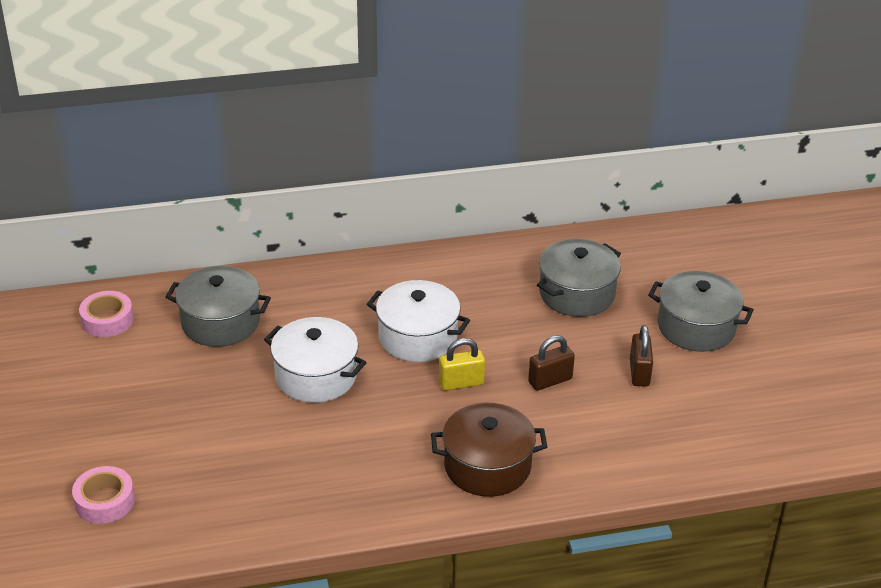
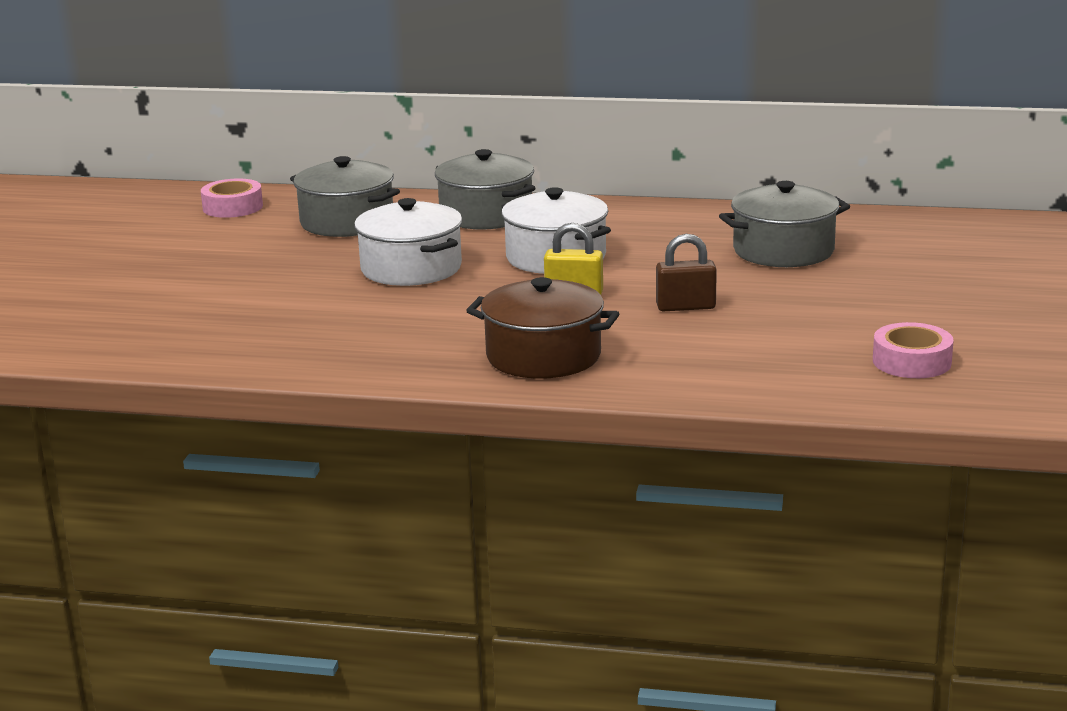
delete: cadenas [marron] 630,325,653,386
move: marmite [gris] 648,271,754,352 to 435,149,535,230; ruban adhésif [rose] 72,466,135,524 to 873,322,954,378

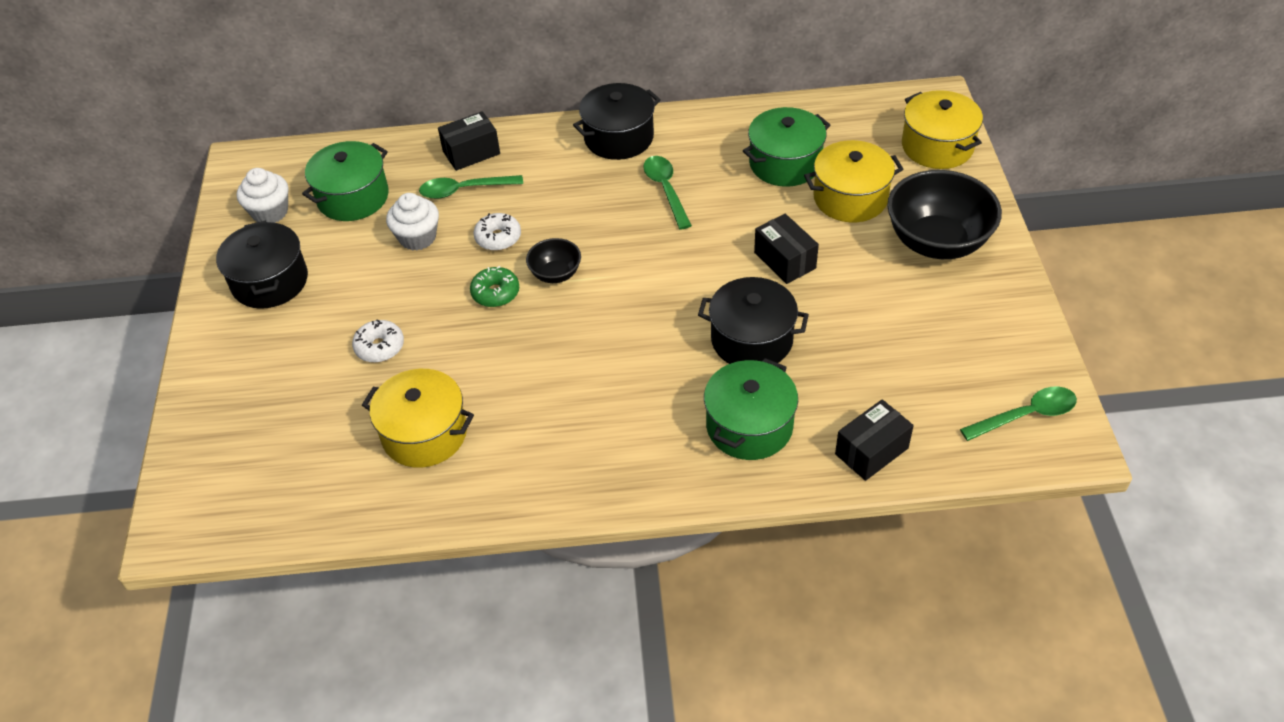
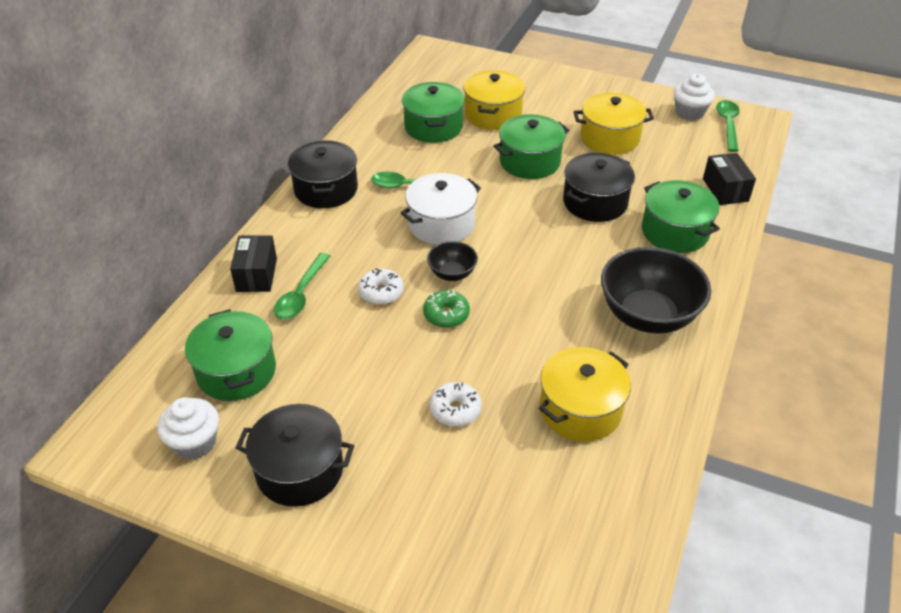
insert: marmite [blanc] 401,173,481,245
move: marmite [jaune] 902,90,983,169 to 574,93,654,155; bol [noir] 887,170,1002,259 to 601,247,711,334; muffin [blanc] 386,193,439,251 to 674,74,715,121
replace: boîte [noir] 754,214,819,284 to marmite [vert] 494,114,569,179

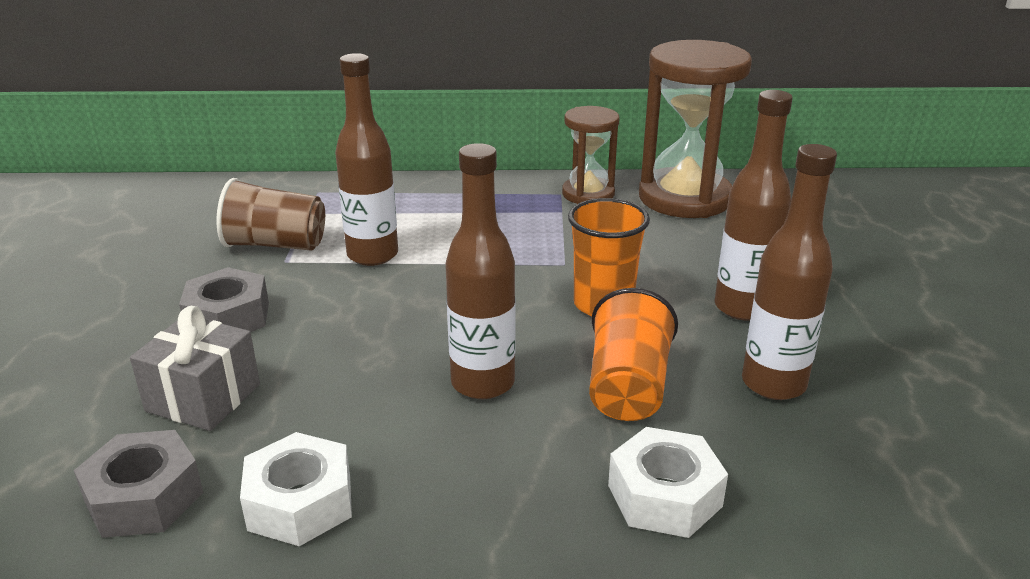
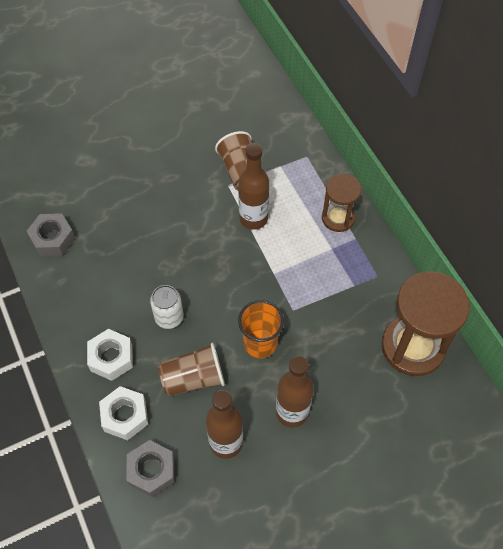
delete: cadeau [gris] 130,306,260,431
move: écrou [blanc] 240,432,352,546 to 87,329,133,381; écrou [gris] 179,267,269,332 to 126,440,175,497; sablier [marron] 562,106,620,204 to 322,174,361,232
replace: bouteille [marron] 445,143,516,399 to canette [blanc] 150,285,184,329
recolor: gobelet [orange] 589,288,678,421 to gobelet [marron] 158,343,225,396

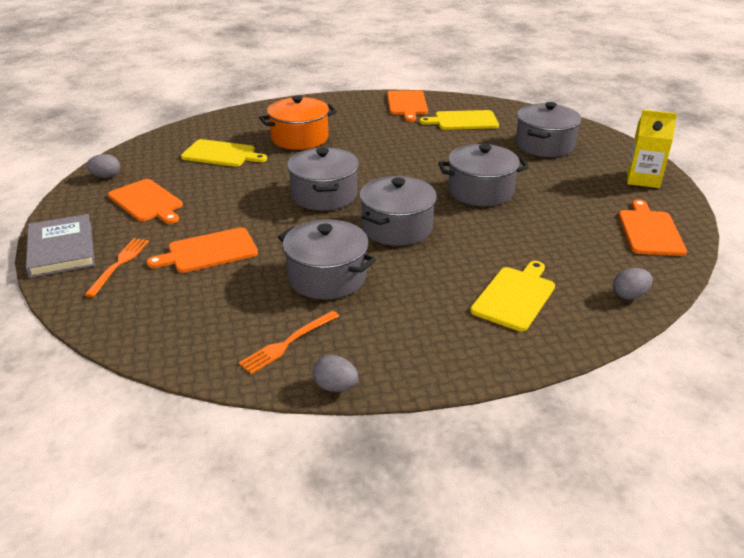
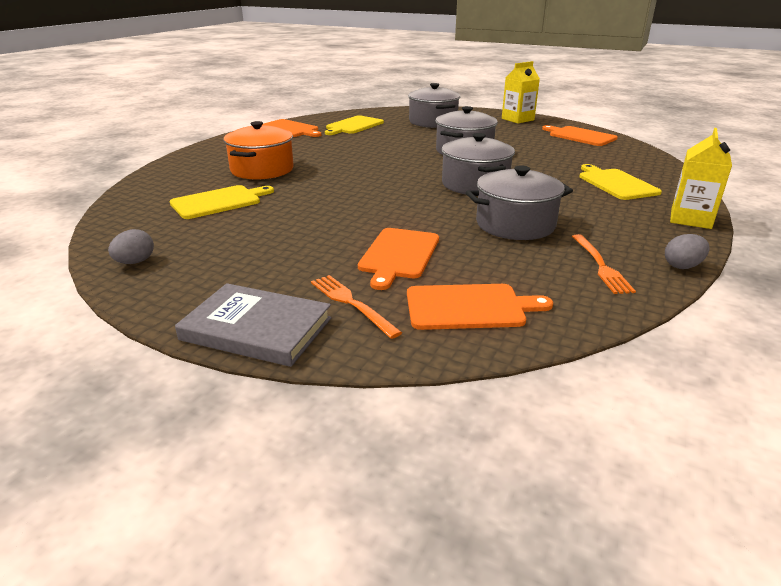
delete: marmite [gris] 287,147,359,211; œuf [gris] 613,268,653,300
insert: brique de lait [jaune] 670,128,732,229
move: planche à découper [orange] 108,179,183,224 to 407,284,553,330

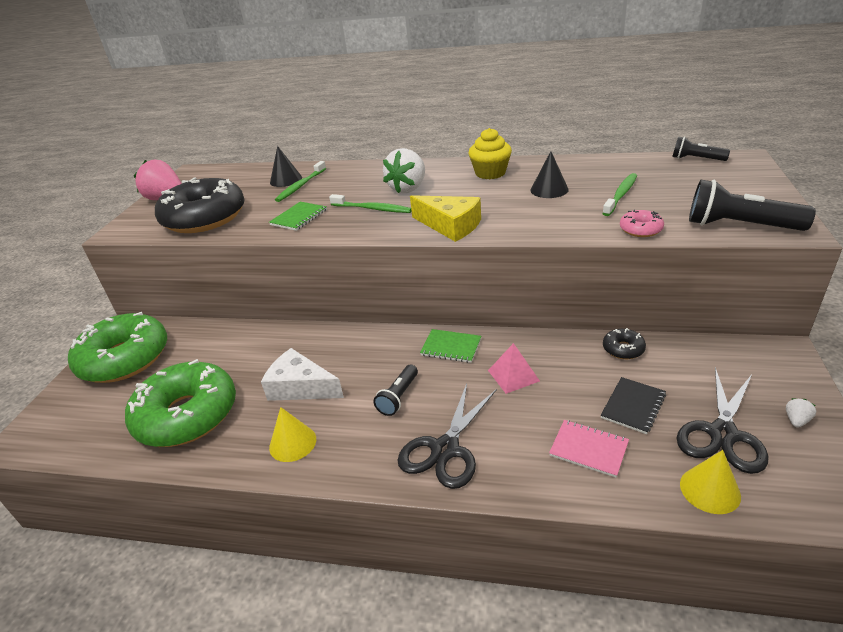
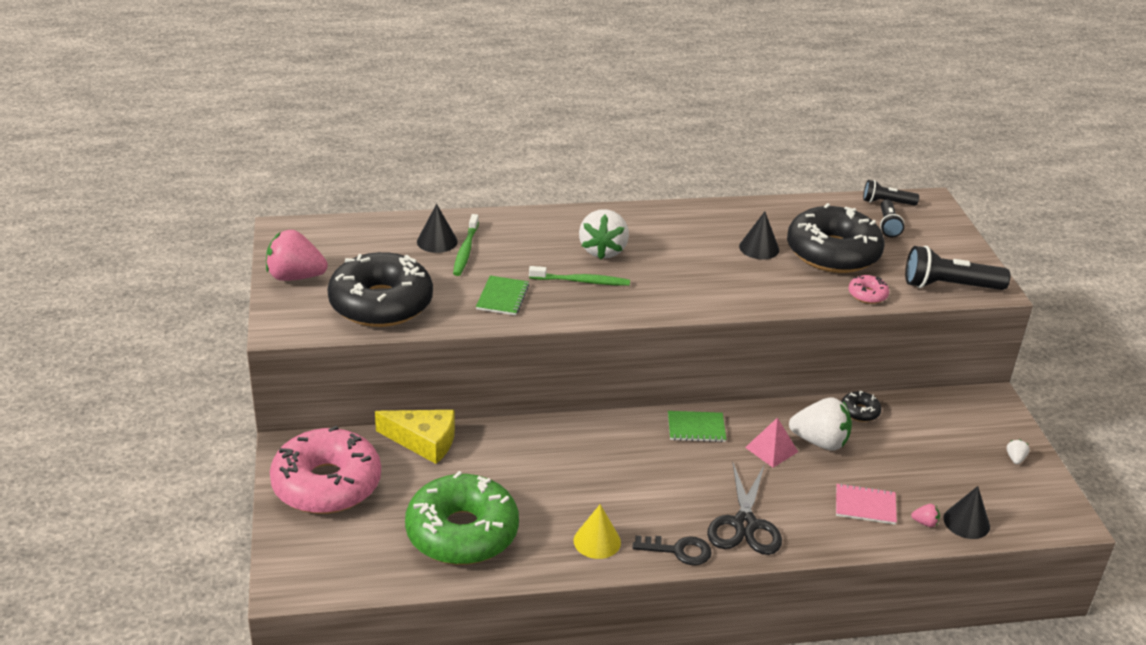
delete: fromage [blanc] 261,348,344,401; muffin [jaune] 469,128,512,179; carnet [noir] 601,377,666,434; ciseaux [noir] 676,367,769,474
insert: clé [noir] 633,535,712,565; fraise [blanc] 789,397,852,451; fraise [rose] 911,504,940,527
move: fromage [jaune] 410,195,481,242 to 375,410,455,464; lampe de poche [noir] 373,364,418,416 to 880,199,905,237
replace: brosse à dents [vert] 602,173,637,216 to beignet [noir] 787,203,884,273
recolor: beignet [vert] 68,312,167,383 to beignet [rose] 270,425,381,514; cône [jaune] 680,450,741,514 to cône [noir] 943,486,990,539

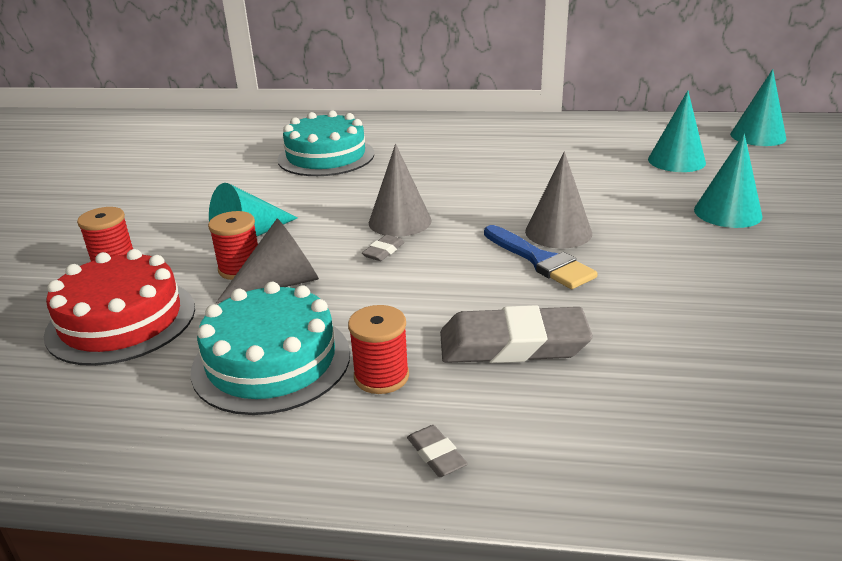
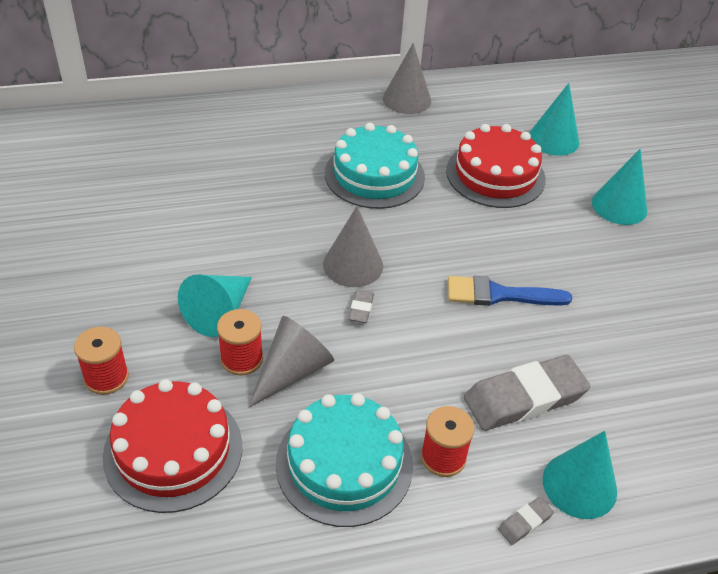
insert: gâteau [rouge] 446,124,546,208
move: gâteau [turquoise] 277,110,374,176 to 325,123,425,209; cône [gris] 525,151,592,249 to 383,43,431,114; cône [turquoise] 730,69,786,146 to 543,431,617,519
rotate: pinceau [bleu] 484,225,598,289 = 448,276,572,306 150 degrees clockwise; gomme [gris] 407,425,468,477 = 498,497,554,545 75 degrees counterclockwise

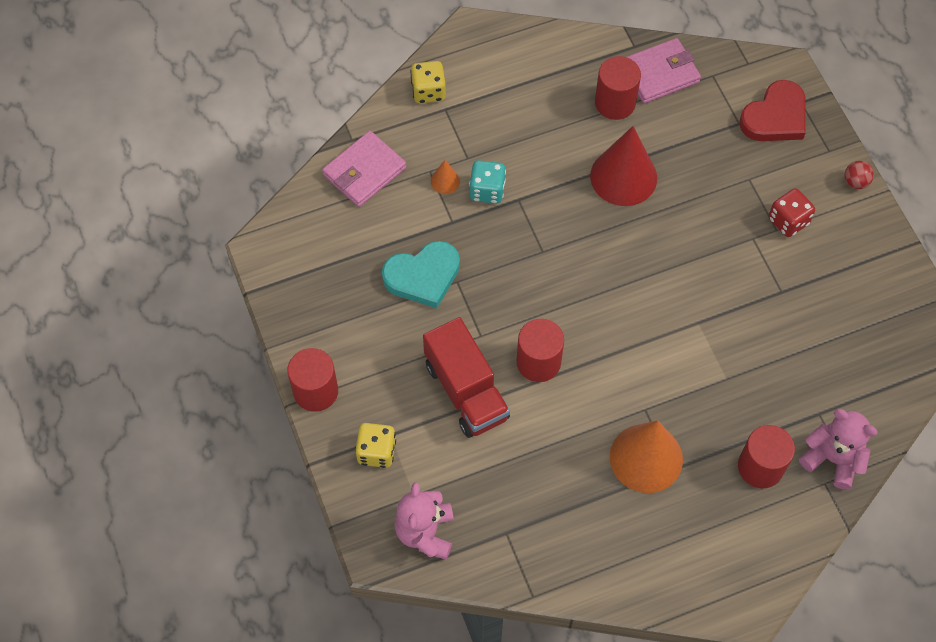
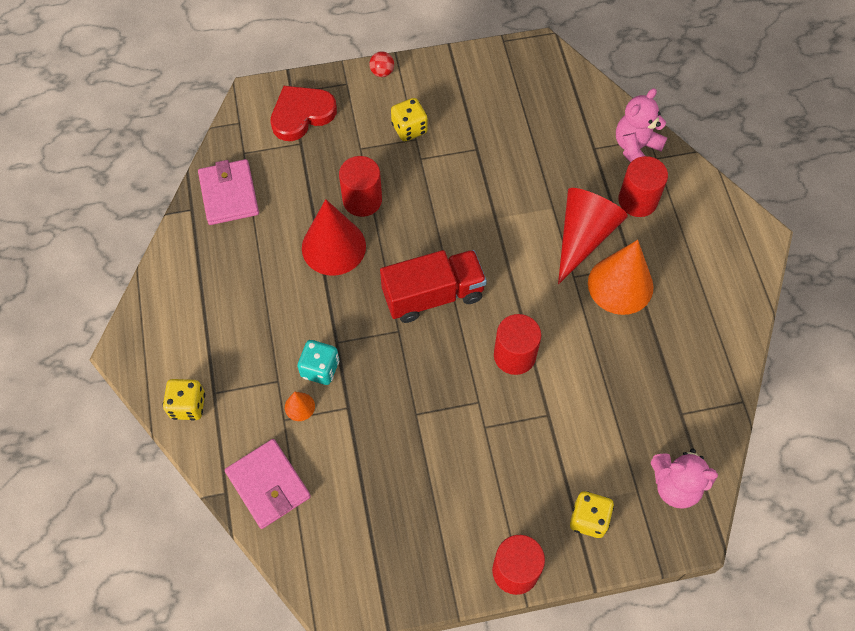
delete: cœur [turquoise] 382,241,460,308
insert: cône [rouge] 558,188,628,285
move: cylindre [rouge] 595,56,641,120 to 339,156,382,217; camion [rouge] 423,317,510,438 to 380,250,487,323
recolor: dé [rouge] 769,188,815,237 to dé [jaune] 391,98,428,141
rotate: cœur [rouge] 739,80,806,141 = 270,86,337,141 90 degrees counterclockwise

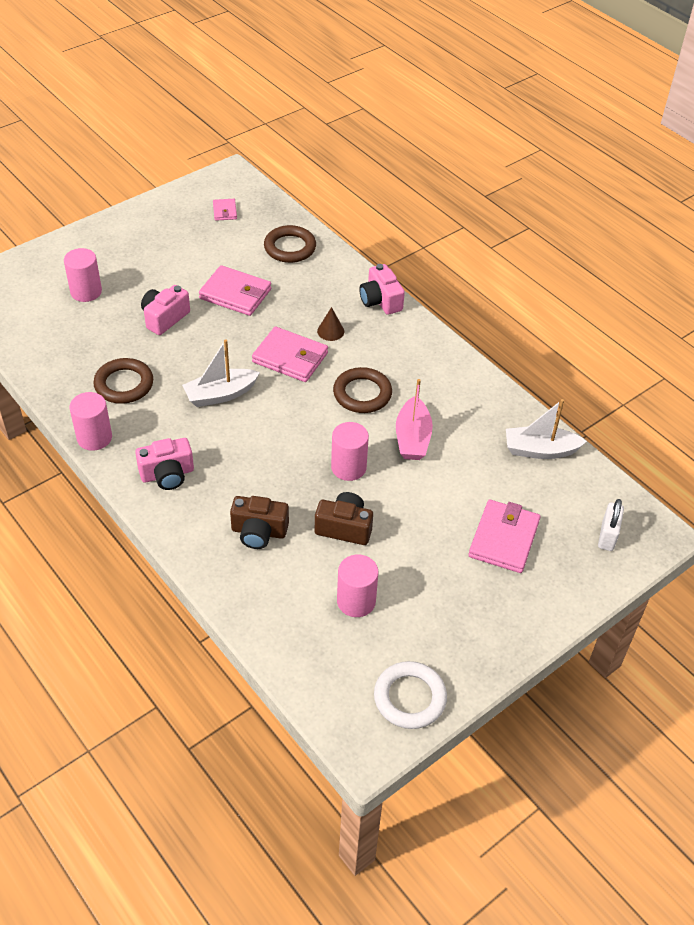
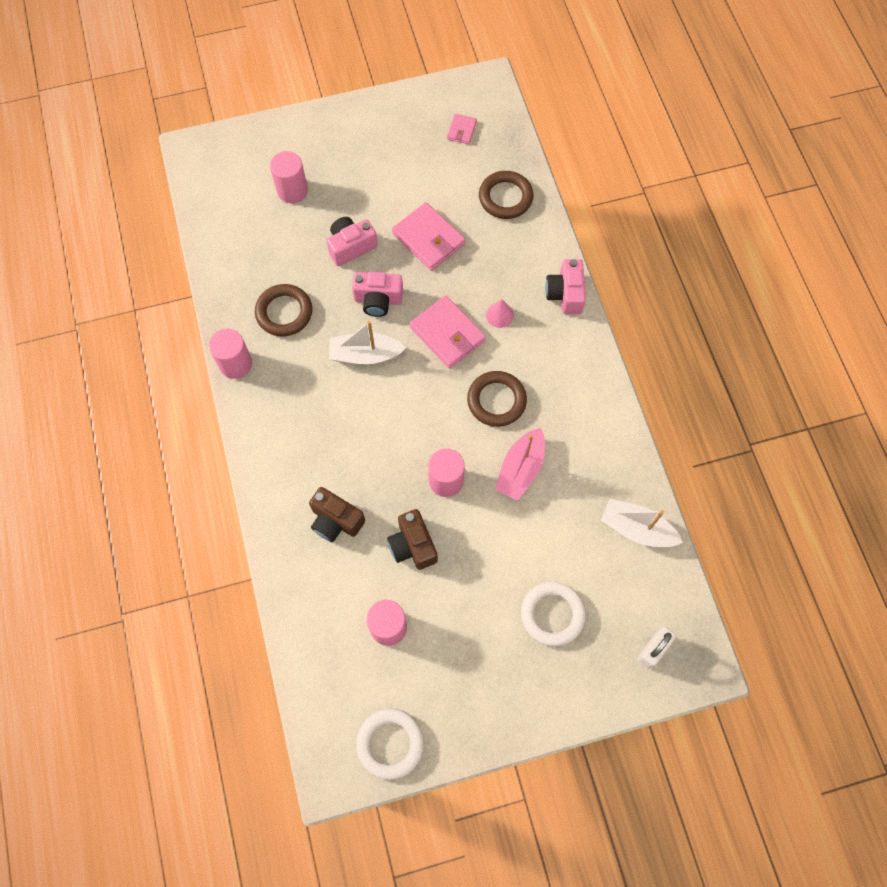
move: appareil photo [rose] 135,438,194,490 to 352,272,403,317
replace: portefeuille [rose] 469,500,540,573 to anneau [blanc] 521,582,586,646
recolor: cône [marron] 317,307,344,341 to cône [rose] 486,299,514,328
rotate: appareil photo [marron] 315,492,373,545 = 387,509,438,570 150 degrees counterclockwise

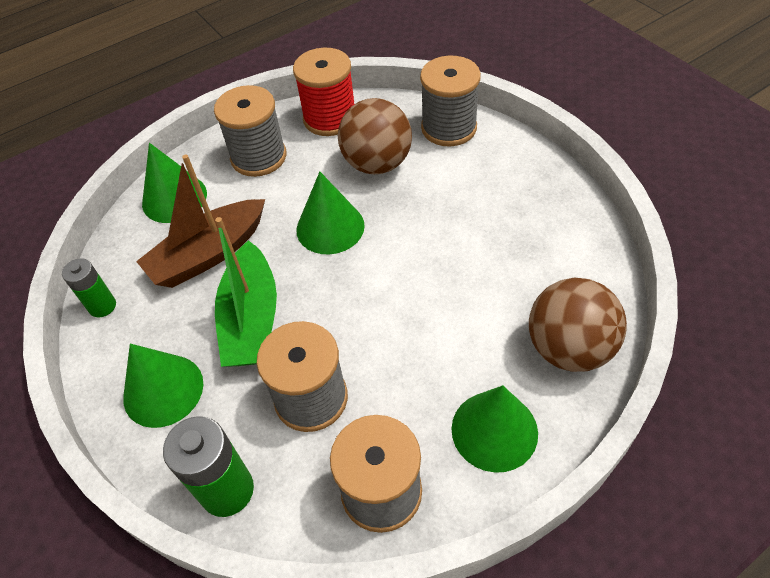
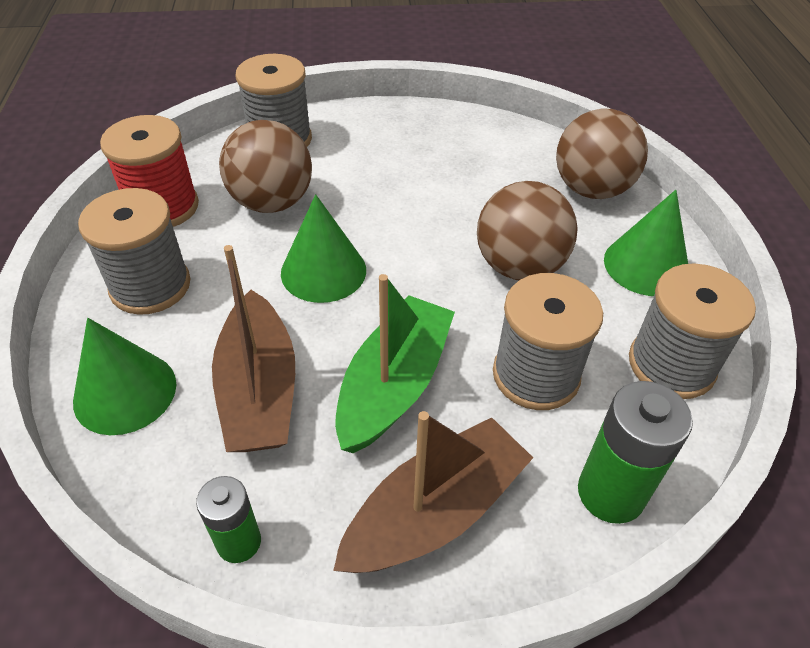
insert: balle [marron] 477,181,578,280
replace: cône [vert] 123,344,203,428 to bateau [marron] 333,411,533,573
rotate: bateau [vert] 215,217,277,367 = 335,274,455,453 90 degrees counterclockwise

